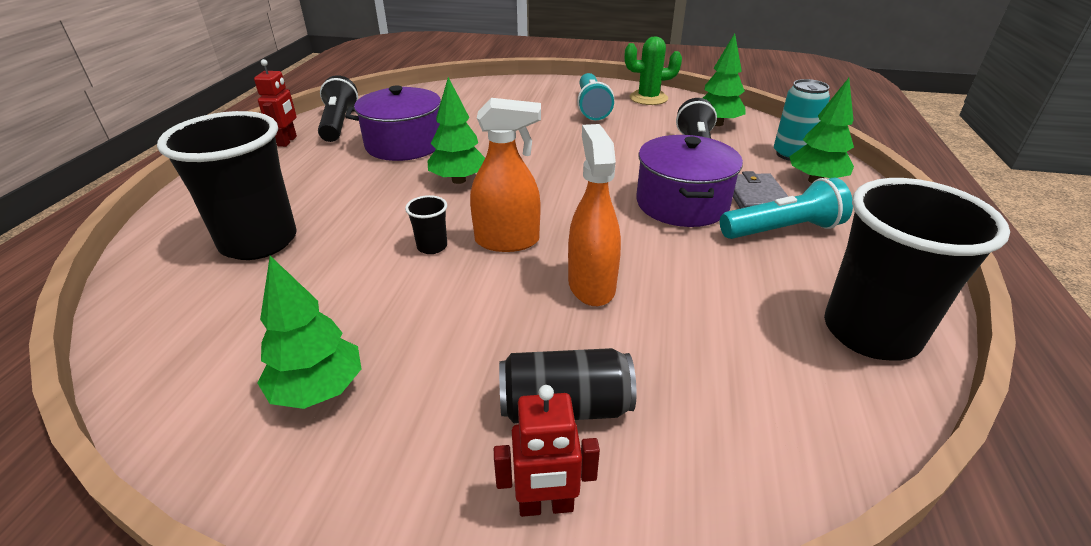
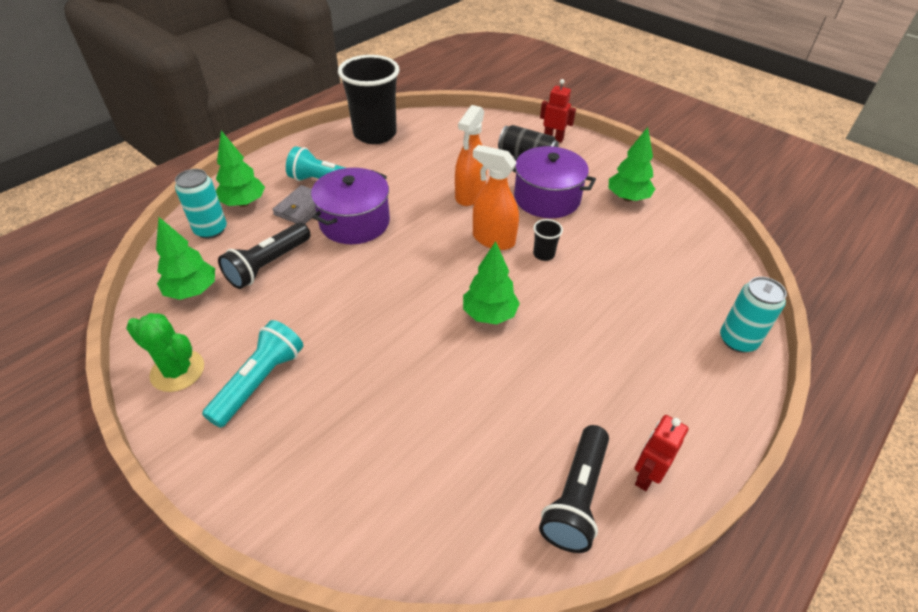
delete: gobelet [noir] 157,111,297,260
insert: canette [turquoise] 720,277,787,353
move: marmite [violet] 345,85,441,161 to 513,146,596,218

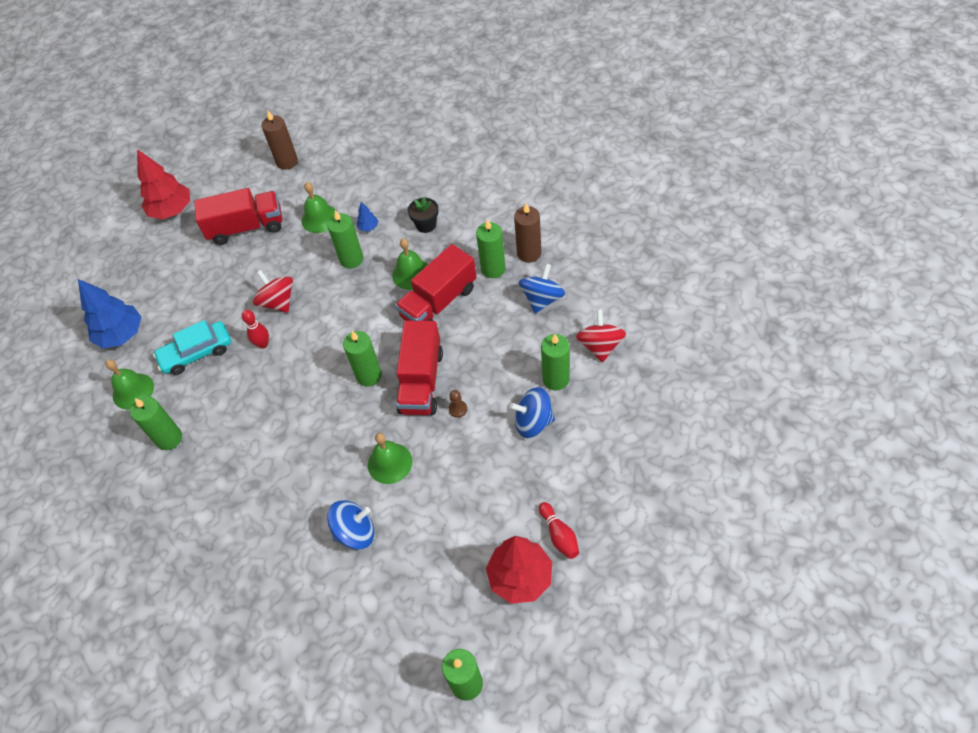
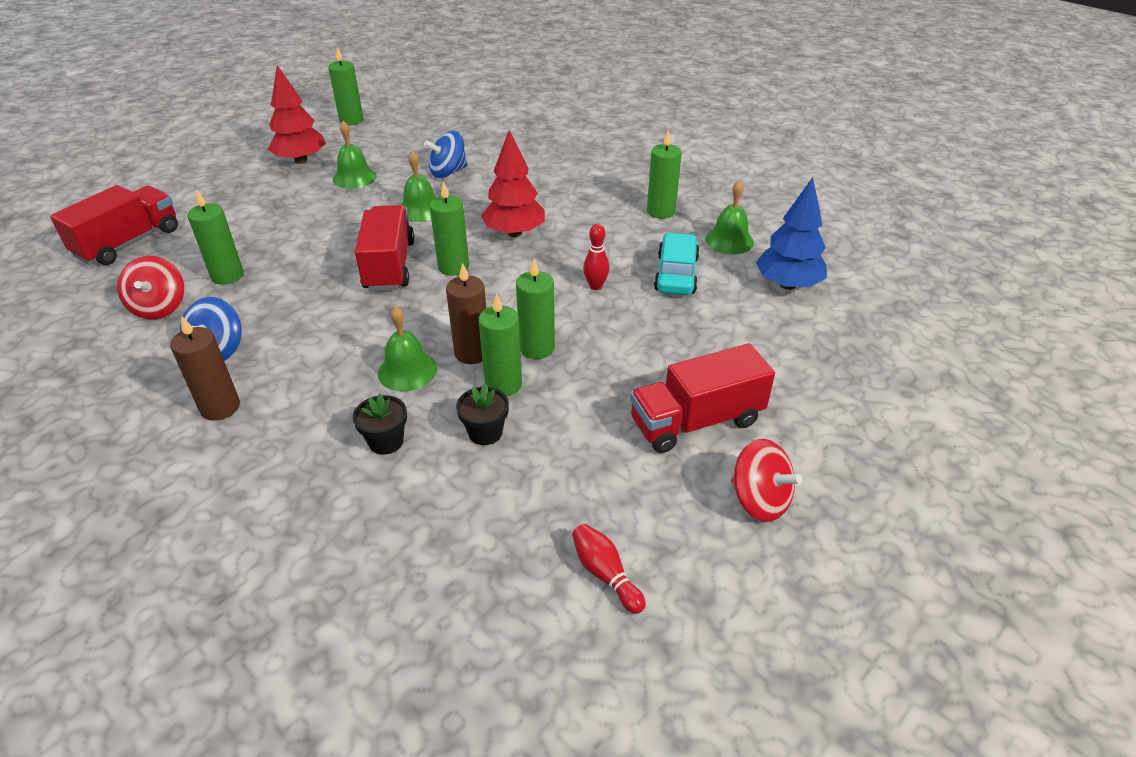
delete: pion [marron] 449,390,467,418; toupie [bleu] 509,387,555,438
move: camion [rouge] 395,244,477,321 to 50,185,178,265; cloche [vert] 302,182,336,233 to 333,121,377,189; bougie [marron] 261,111,298,170 to 446,263,486,364; arbre [rouge] 137,149,190,219 to 481,130,545,237; bougie [vert] 476,219,506,278 to 516,259,555,359; quille [rouge] 539,502,579,559 to 572,524,646,614; toupie [rouge] 253,270,293,313 to 731,439,802,522
replace: arbre [bleu] 357,202,378,231 to pot de fleurs [noir] 456,383,509,445
rotate: voiture [turquoise] 153,320,231,375 = 654,232,700,295 45 degrees counterclockwise

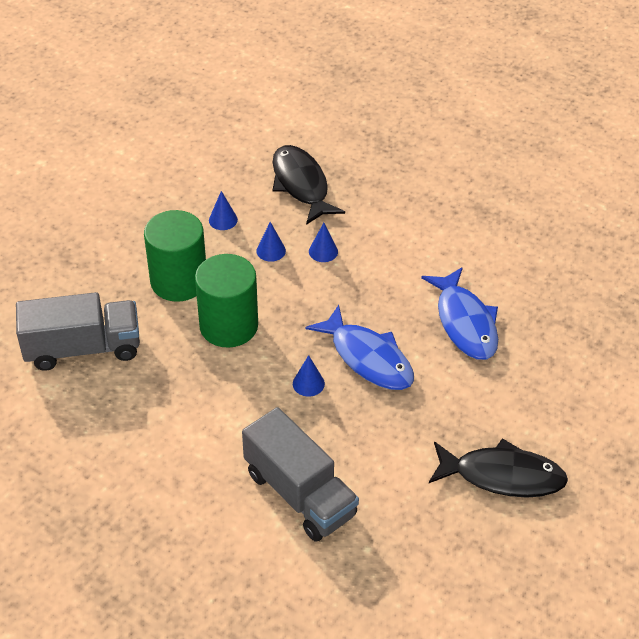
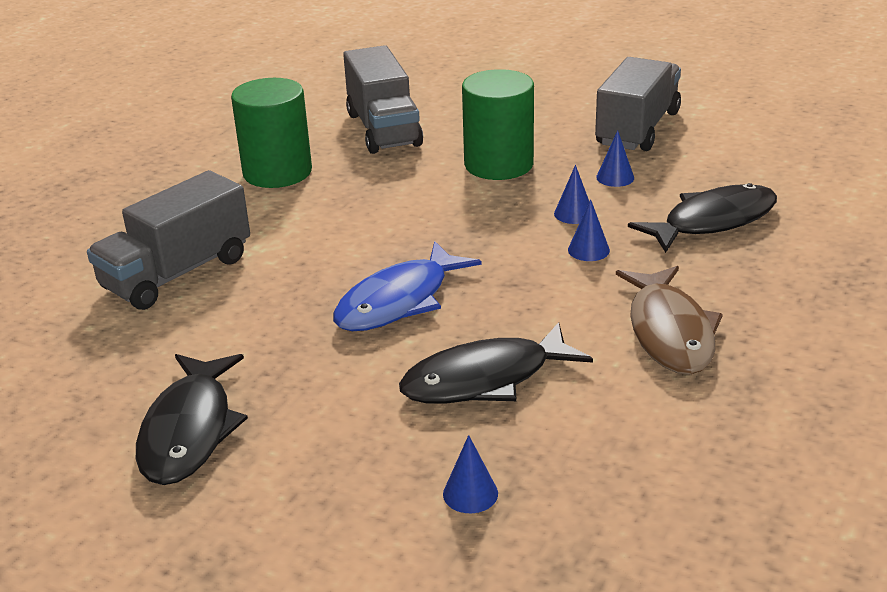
insert: camion [gris] 595,57,681,151; poisson [marron] 616,266,723,375
move: cylindre [vert] 195,254,258,348 to 231,78,312,188; cône [bleu] 293,355,325,396 to 443,435,498,513
recolor: poisson [bleu] 421,267,498,360 to poisson [noir] 399,322,593,404

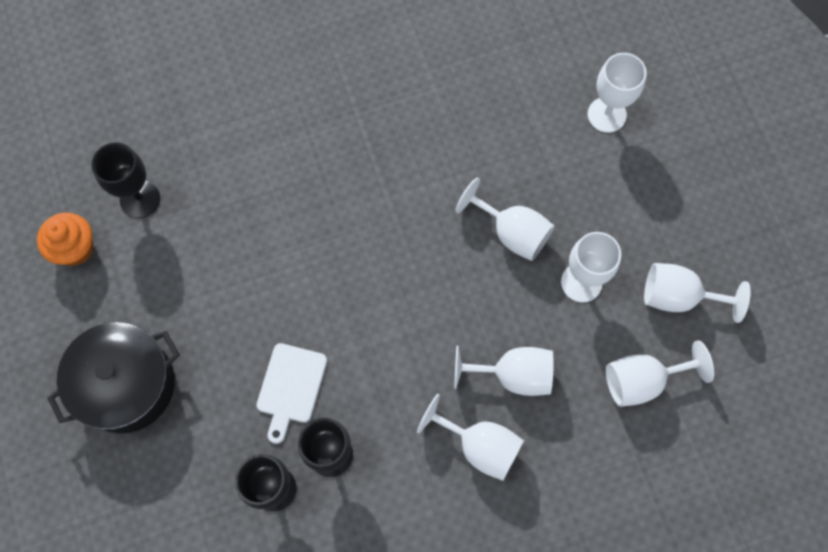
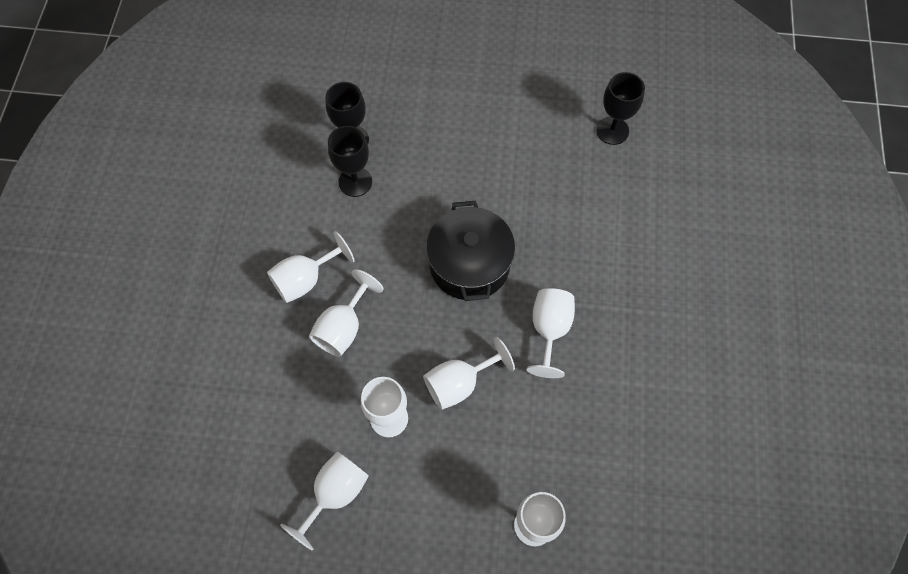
delete: muffin [orange] 37,213,94,266; planche à découper [blanc] 257,343,327,444
move: marmite [noir] 47,322,180,434 to 426,201,515,301; verre à pied [blanc] 606,340,714,407 to 527,288,575,378

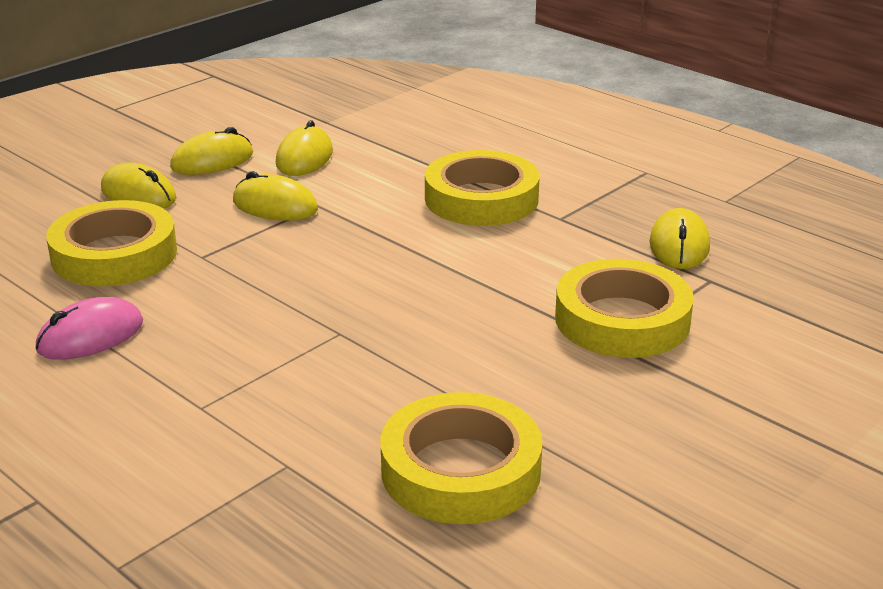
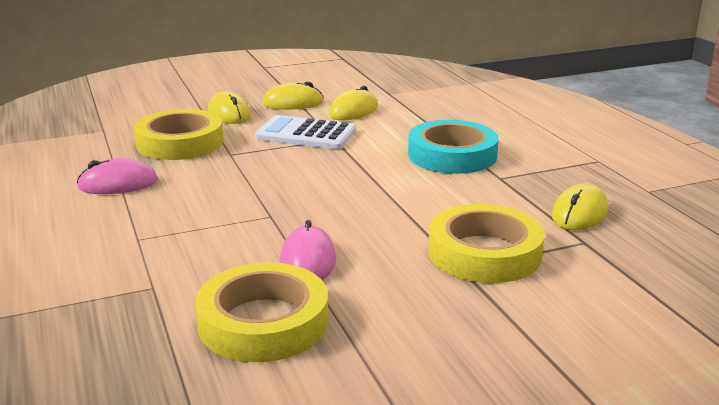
insert: souris [rose] 280,220,336,280
replace: souris [jaune] 233,171,318,221 to calculatrice [blanc] 255,115,356,149
recolor: ruban adhésif [jaune] 425,150,540,226 to ruban adhésif [turquoise] 408,120,499,174

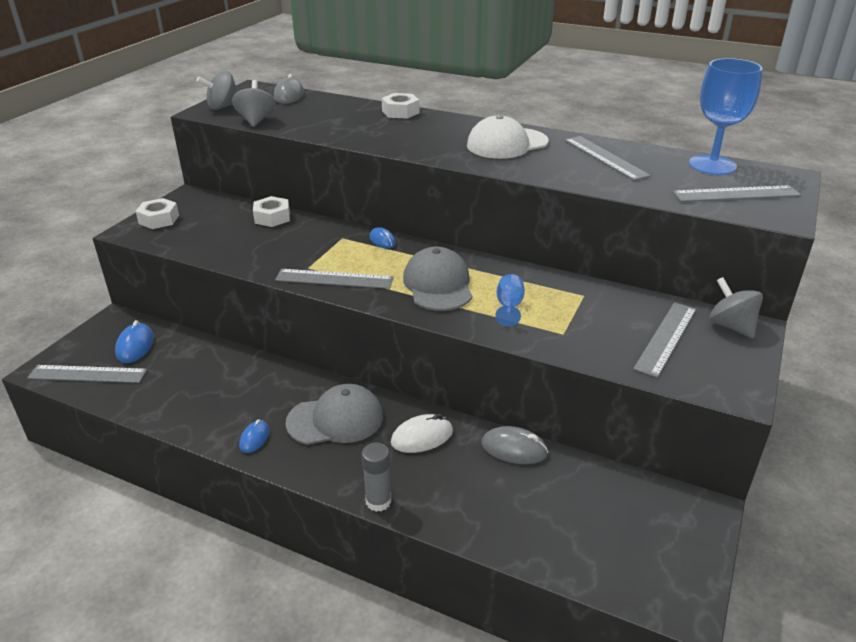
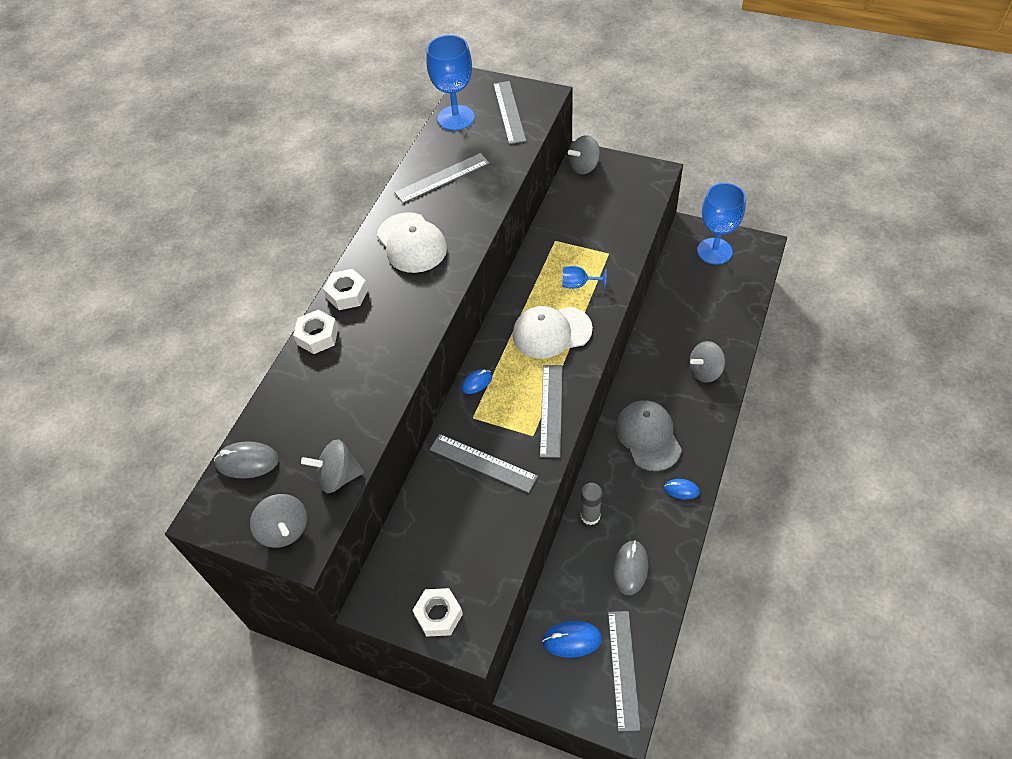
delete: souris [blanc] 391,414,453,453
insert: toupie [gris] 689,341,725,383; verre à pied [bleu] 697,183,746,265
move: écrou [blanc] 253,196,290,227 to 323,269,368,310; règle [gris] 633,302,696,378 to 430,434,538,493; bâton de colle [gris] 361,442,391,512 to 581,483,603,525; souris [gris] 482,426,549,464 to 613,540,649,595
recolor: casquette [gris] 403,247,472,311 to casquette [blanc] 513,306,593,359

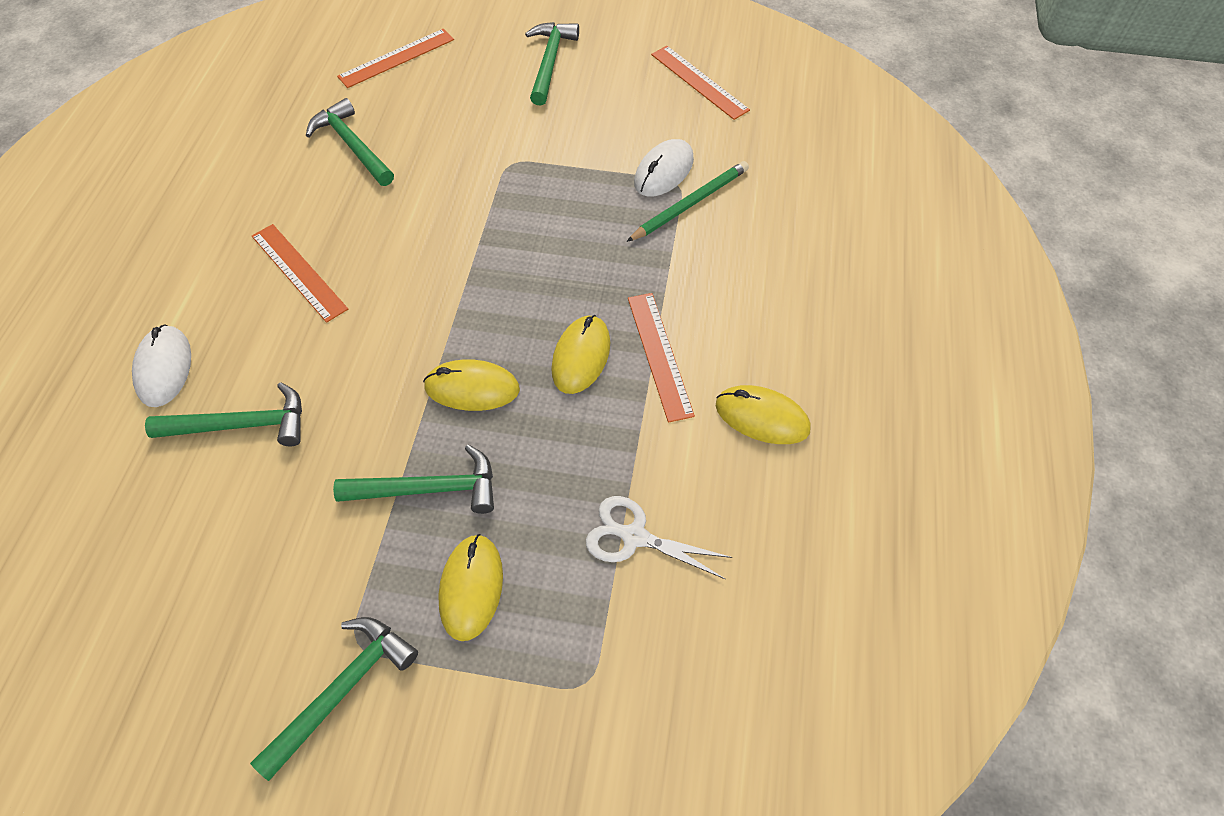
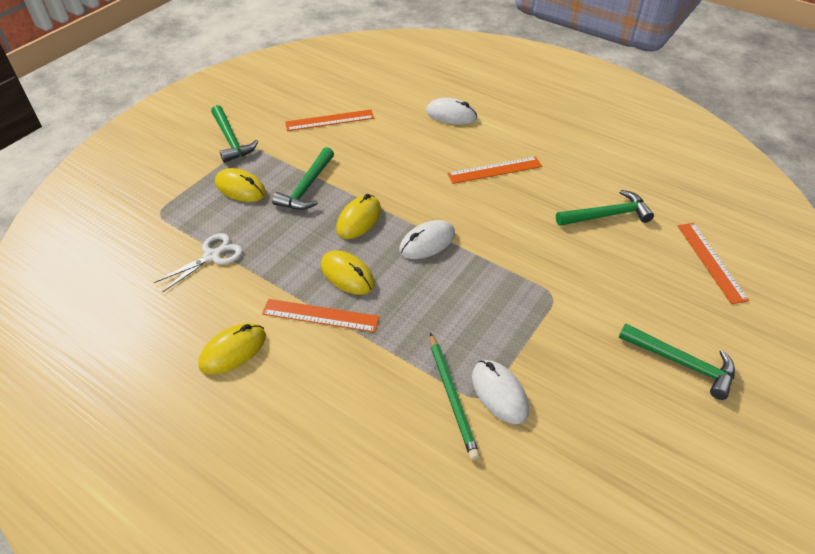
delete: marteau [vert] 145,382,302,446
insert: souris [blanc] 399,220,455,259
move: règle [orange] 651,46,750,120 to 285,109,374,131

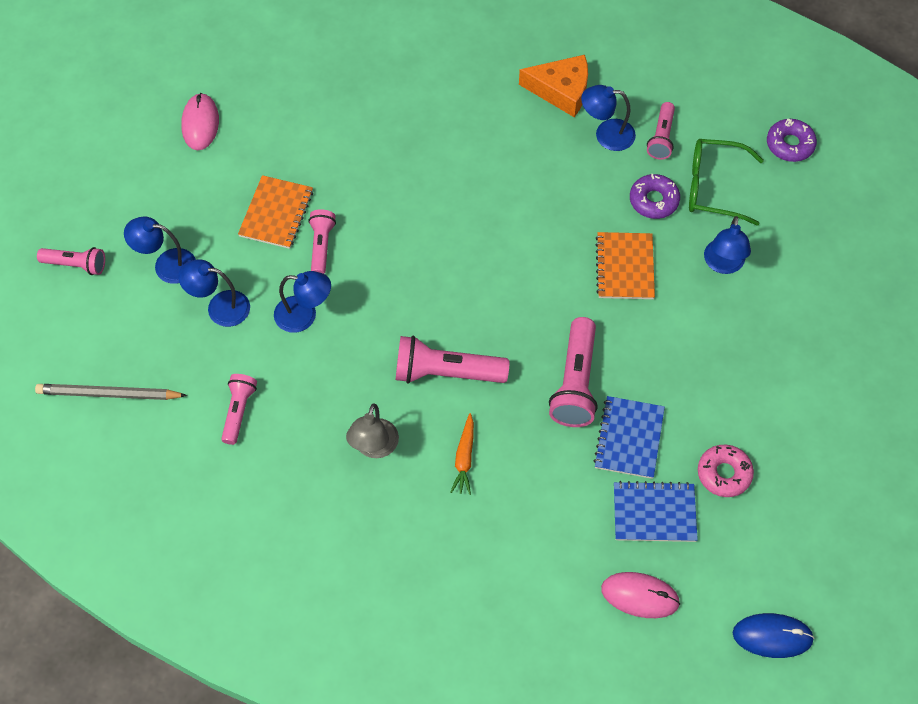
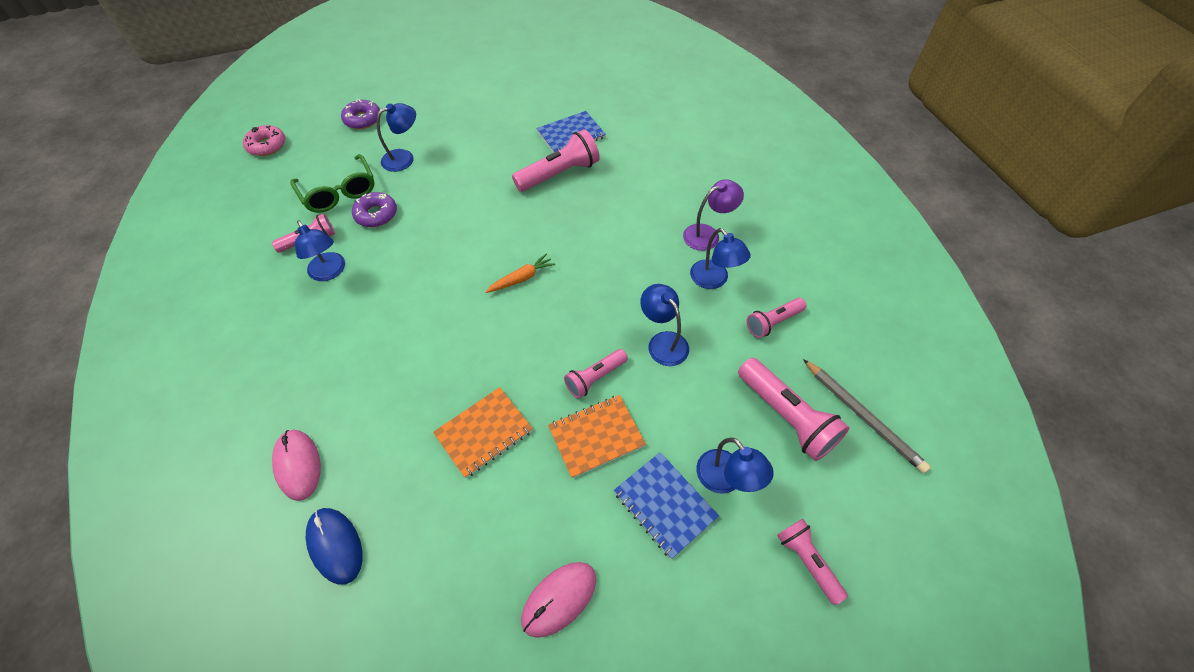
delete: fromage [orange] 519,55,588,117
move: beignet [rose] 698,445,754,497 to 243,125,285,156; souris [rose] 601,572,680,618 to 272,430,321,501; souris [bleu] 733,613,815,658 to 306,508,363,585; beignet [violet] 767,119,817,162 to 341,99,380,129; carnet [orange] 595,232,655,299 to 433,387,533,478; carotte [orange] 451,413,474,495 to 485,254,555,293; carnet [bleu] 614,481,698,542 to 614,452,719,559; lampe [bleu] 178,259,250,327 to 690,228,751,289; lampe de poche [rose] 396,336,510,383 to 738,358,850,461
recolor: lampe [gris] 346,403,399,458 to lampe [violet] 683,179,744,251

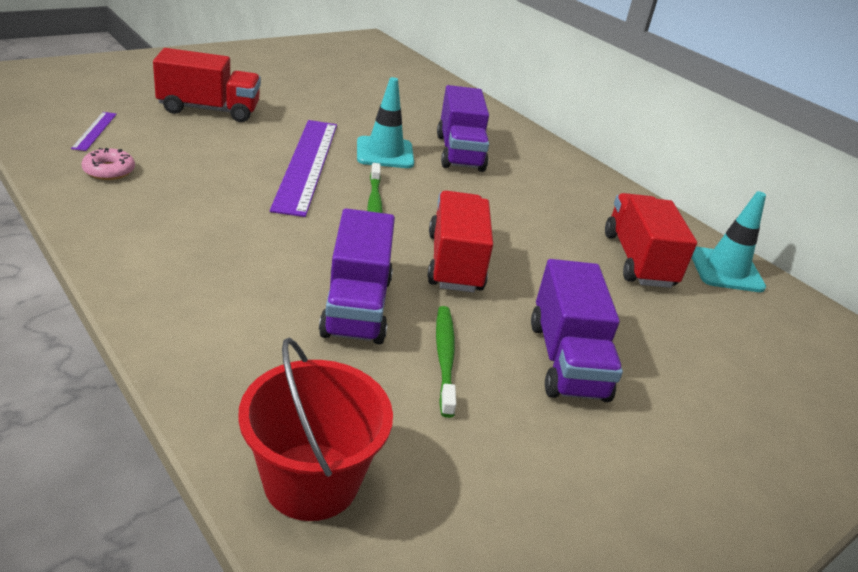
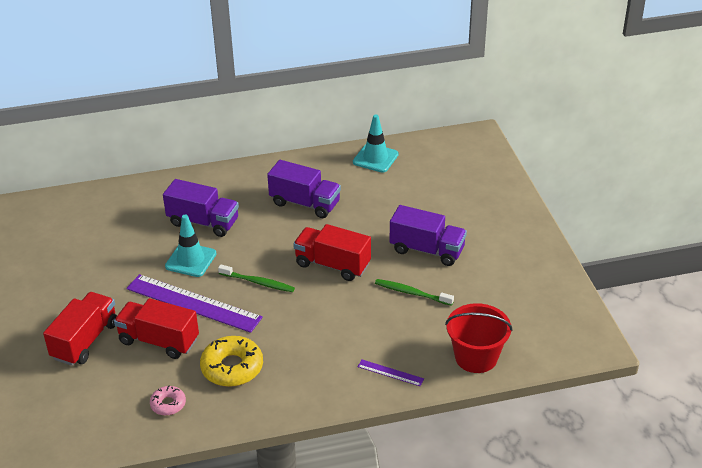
insert: beignet [jaune] 200,336,263,387
move: camion [rouge] 605,193,697,288 to 114,298,199,359; camion [violet] 319,208,395,344 to 267,160,341,218; règle [violet] 71,112,117,151 to 358,360,424,386

